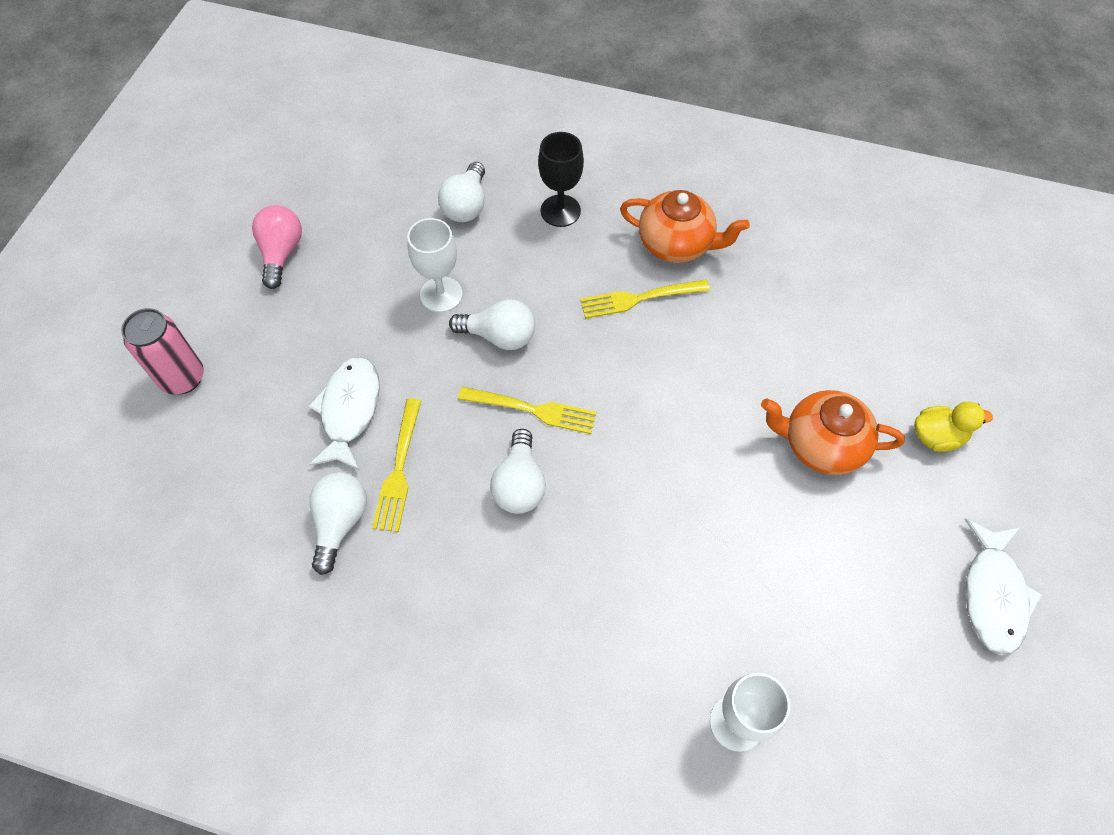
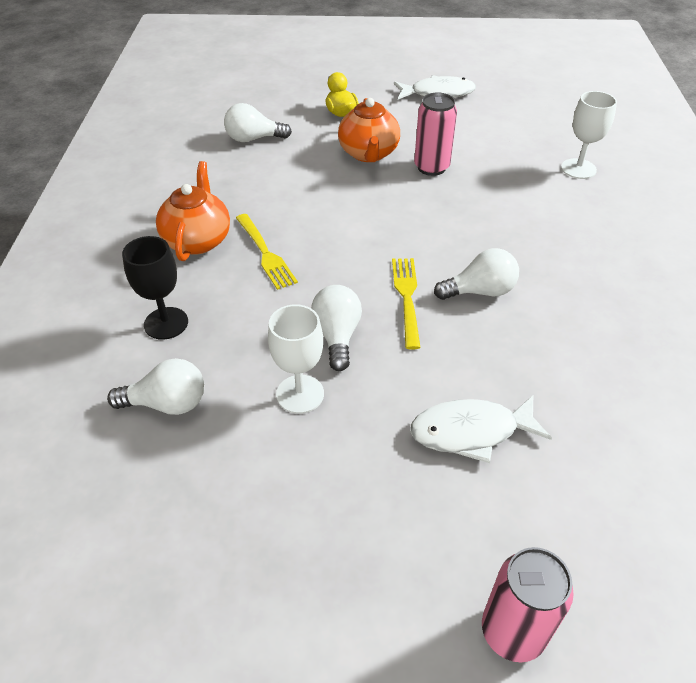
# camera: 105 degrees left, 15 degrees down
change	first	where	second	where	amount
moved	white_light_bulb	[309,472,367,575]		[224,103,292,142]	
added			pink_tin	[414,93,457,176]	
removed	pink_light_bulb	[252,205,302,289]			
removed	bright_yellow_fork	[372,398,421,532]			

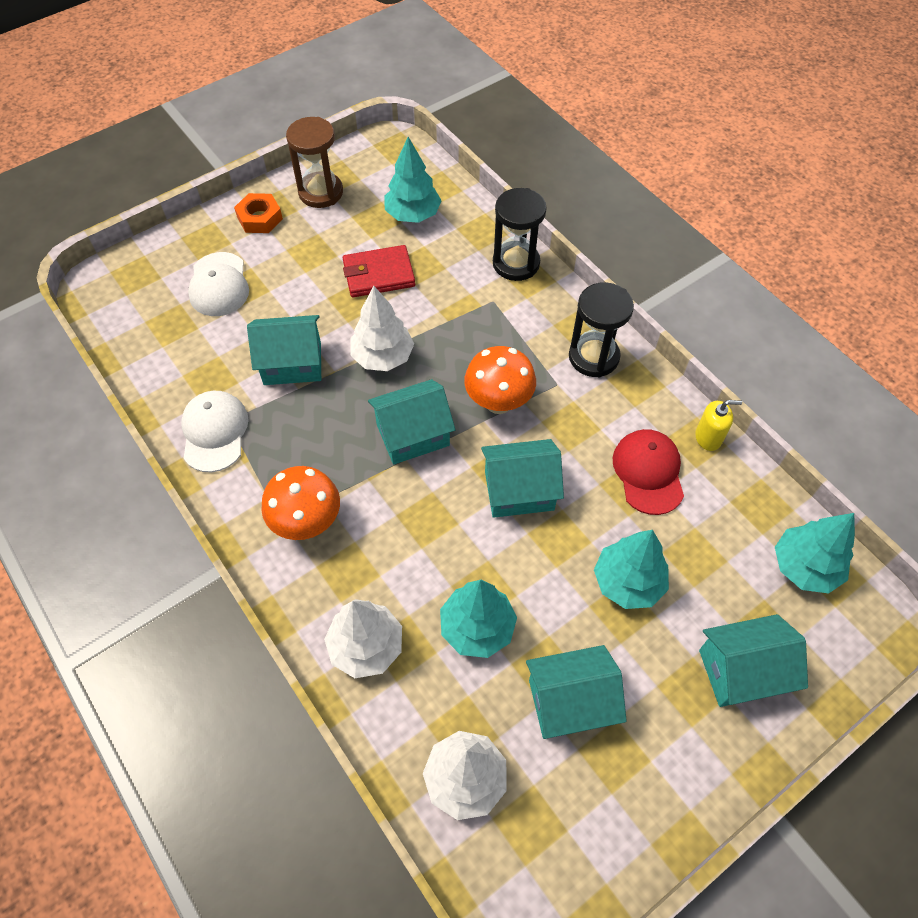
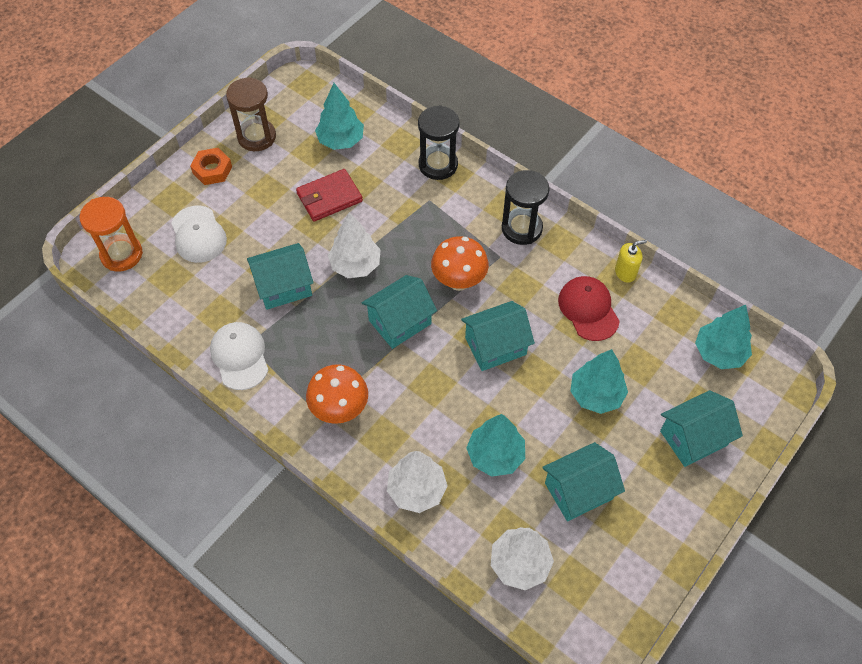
# camera: 15 degrees left, 0 degrees up
change	first	where	second	where	amount
added			orange-coloured_sand_timer	[80,197,143,271]	

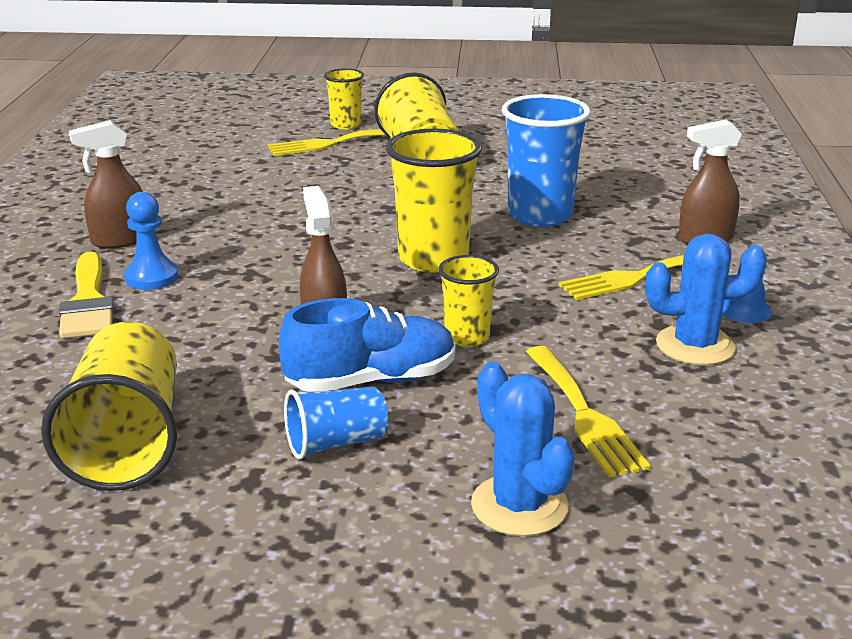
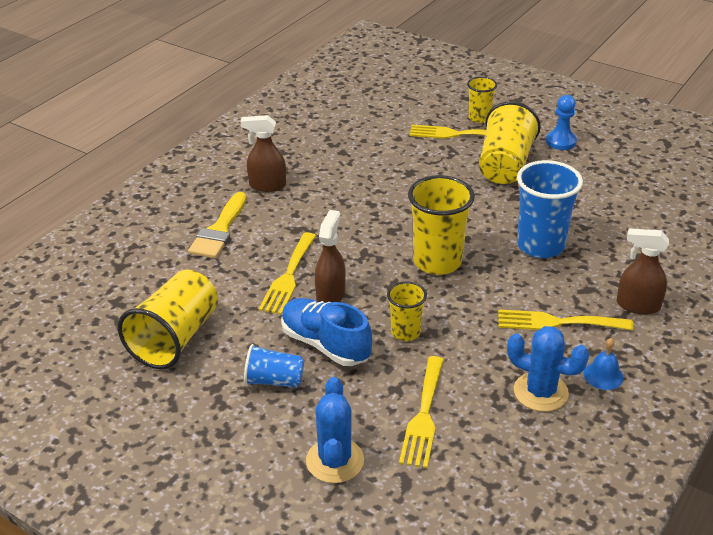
# camera: 30 degrees right, 10 degrees up
change	first	where	second	where	amount
added			bright_yellow_fork	[259,232,316,315]	
turned	cobalt_sneaker	[279,298,456,392]		[281,298,372,366]	150 degrees counterclockwise
moved	cobalt_chess_pawn	[124,192,179,290]		[546,95,577,150]	

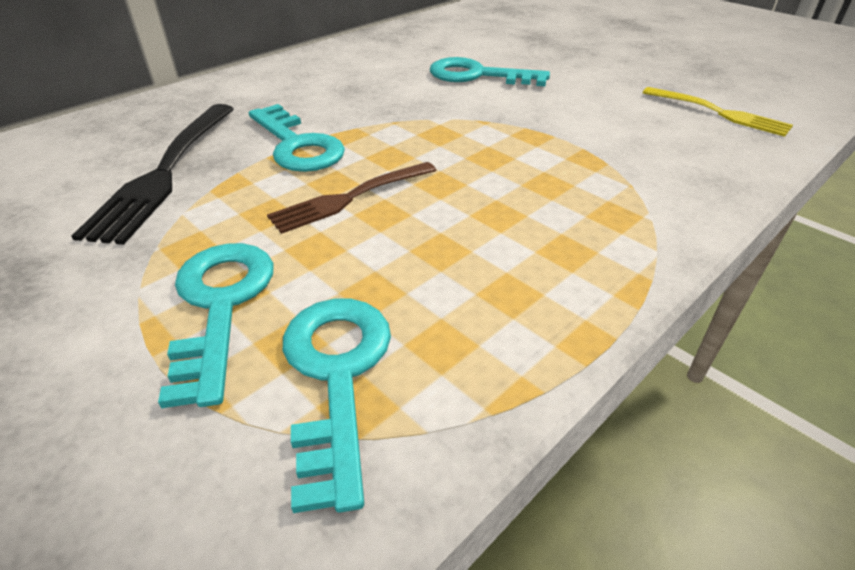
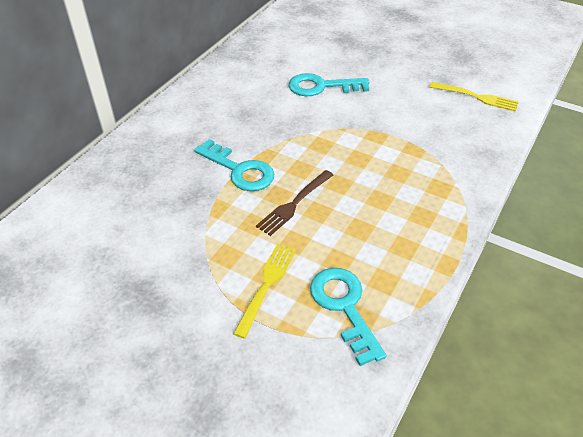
# camera: 15 degrees left, 5 degrees up
change	first	where	second	where	amount
replaced	aqua_latchkey	[158,243,274,408]	bright_yellow_fork	[233,243,296,339]	
removed	ebony_fork	[71,104,234,245]			

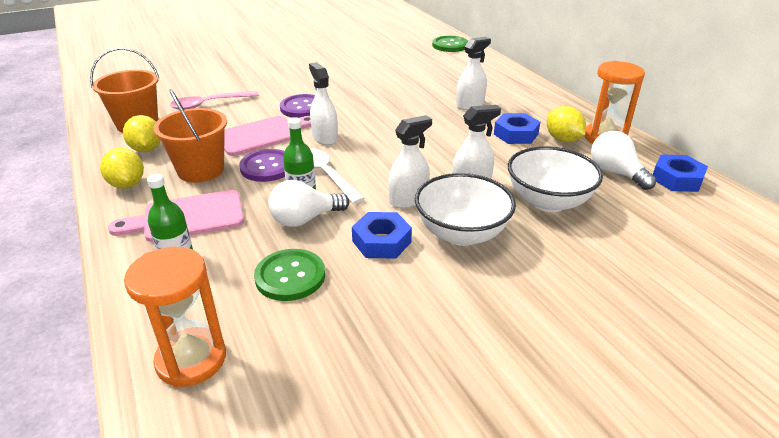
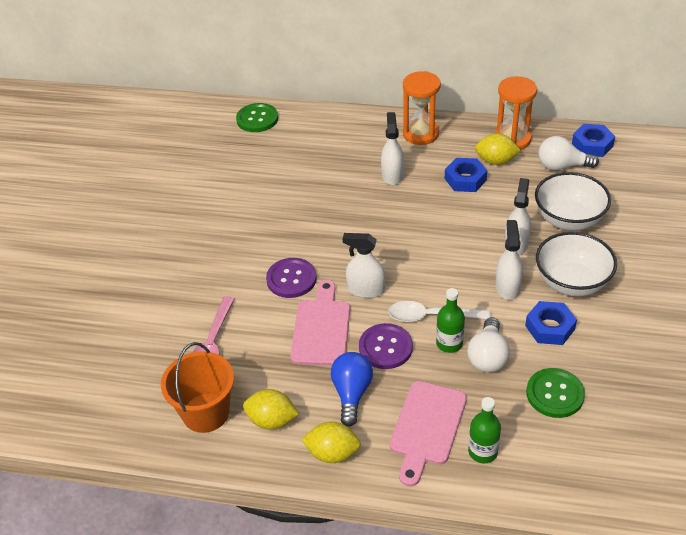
# camera: 50 degrees left, 10 degrees up
change	first	where	second	where	amount
replaced	orange-coloured_sand_bucket	[153,89,227,183]	cobalt_light_bulb	[331,352,373,427]	
moved	orange-coloured_sand_timer	[124,247,226,387]		[403,71,441,145]	

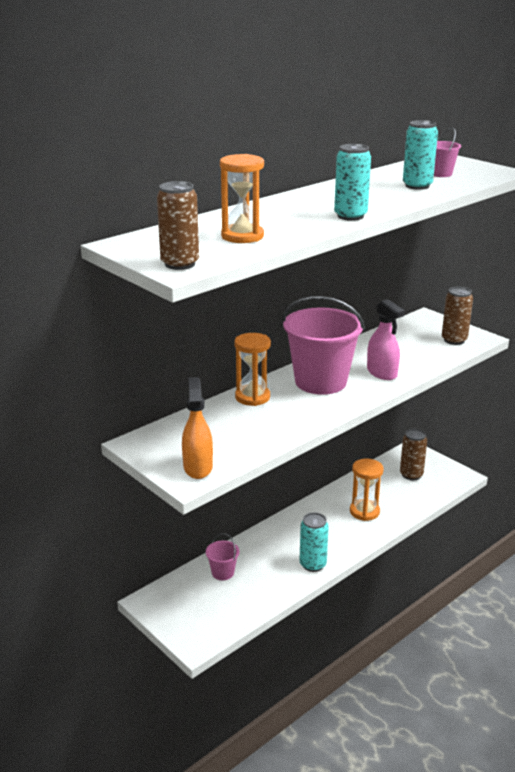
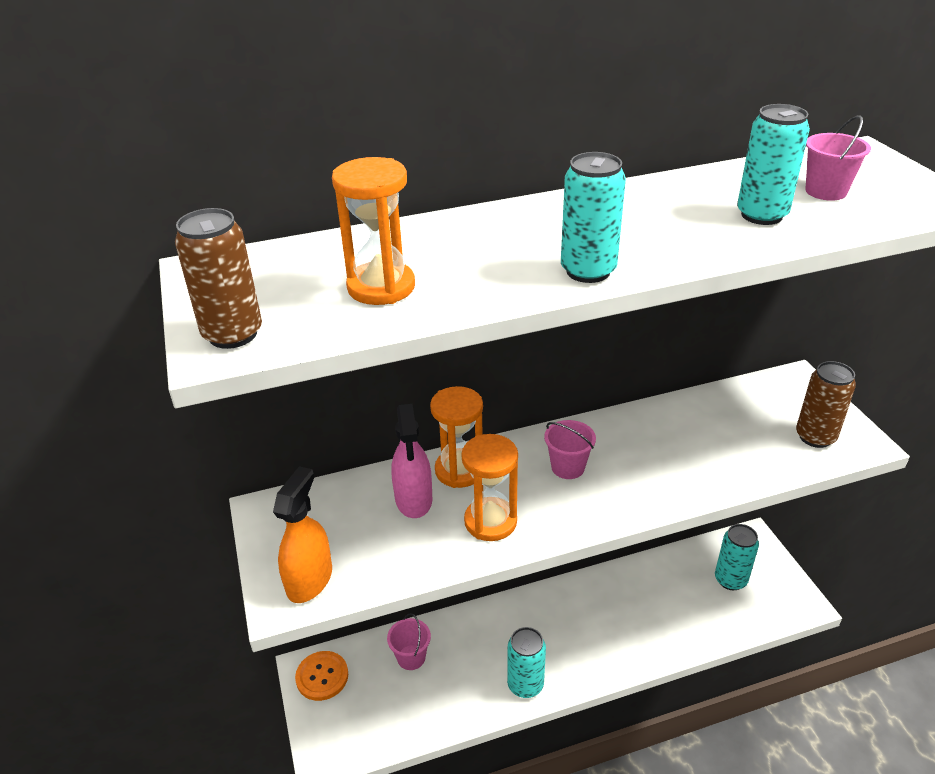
# camera: 25 degrees right, 10 degrees up
change	first	where	second	where	amount
added			orange-coloured_sewing_button	[295,651,348,701]	
moved	pink_spray_cleaner	[367,299,405,380]		[392,404,432,518]	
moved	orange-coloured_sand_timer	[350,459,384,521]		[461,434,518,541]	
resized	pink_sand_bucket	[282,296,365,395]		[544,420,596,479]	x0.44
recoloured	dark_brown_tin	[400,429,427,480]	aqua_tin	[715,524,759,590]	

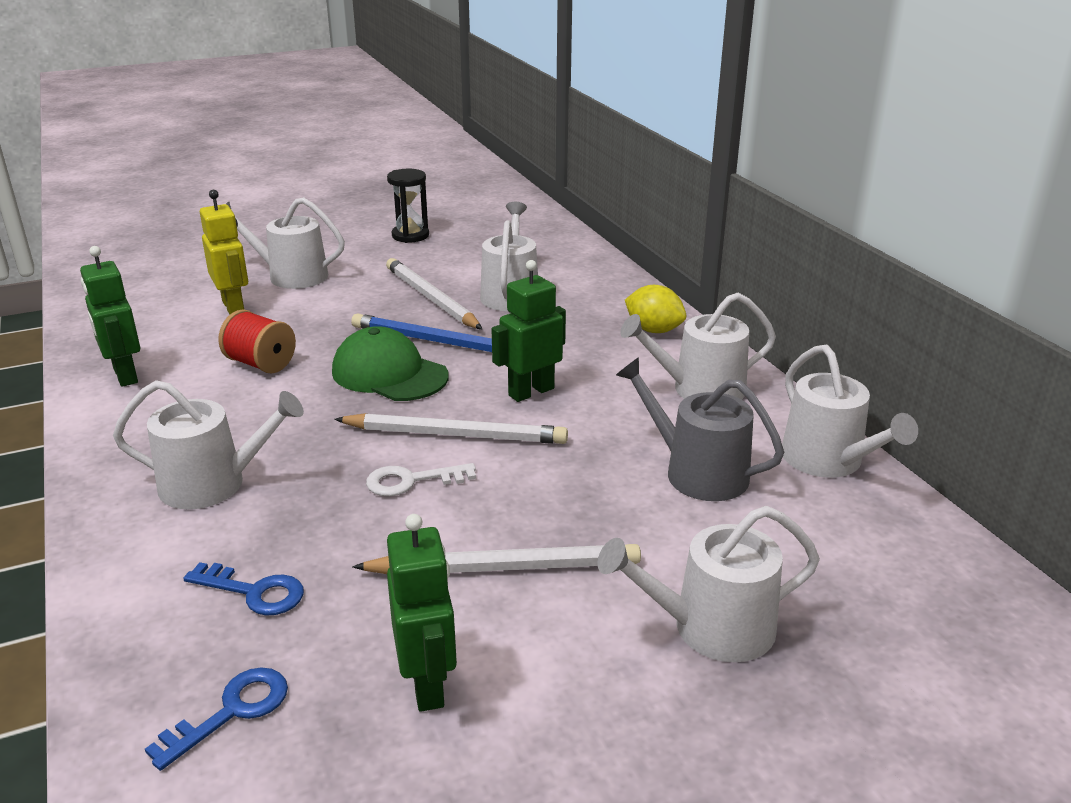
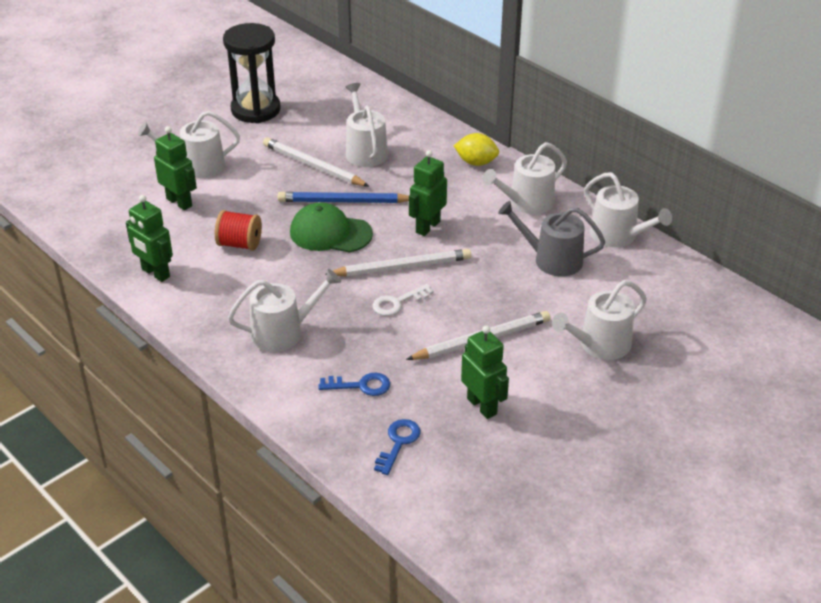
# camera: 20 degrees left, 10 degrees up
change	first	where	second	where	amount
recoloured	bright_yellow_toy_robot	[200,190,248,314]	green_toy_robot	[154,126,197,210]	
resized	ebony_sand_timer	[387,169,429,243]		[223,23,280,123]	x1.71

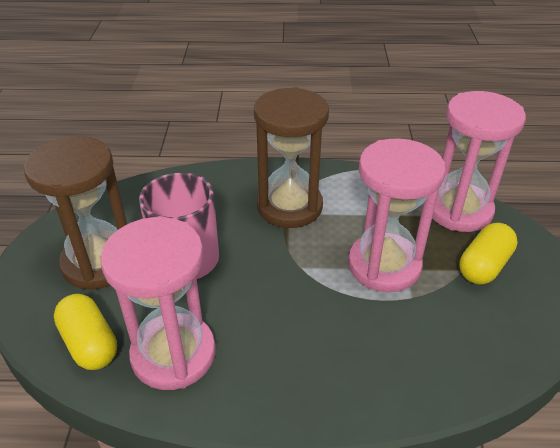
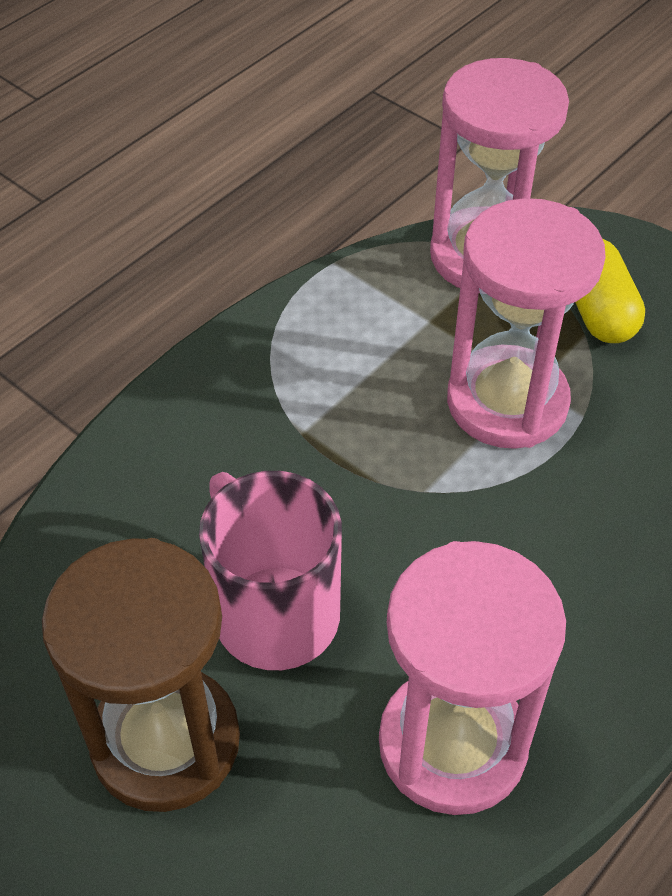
# camera: 50 degrees left, 10 degrees up
change	first	where	second	where	amount
removed	bright_yellow_pill_shape	[54,294,117,370]			
removed	dark_brown_sand_timer	[254,87,329,228]			

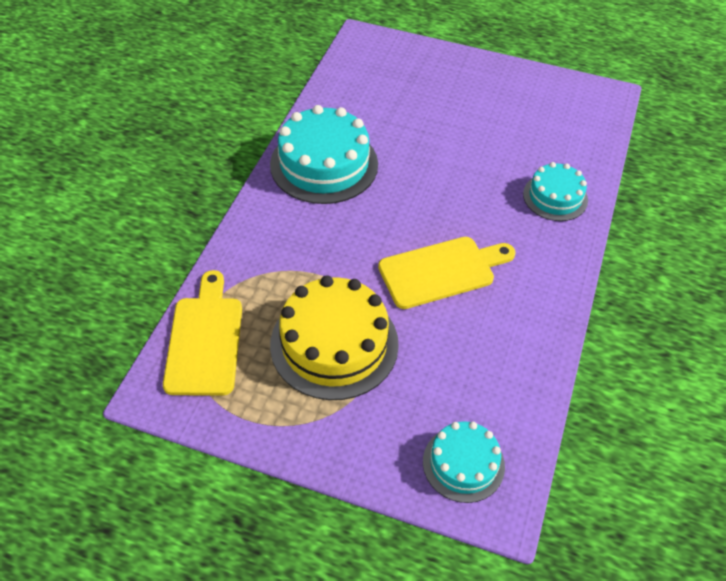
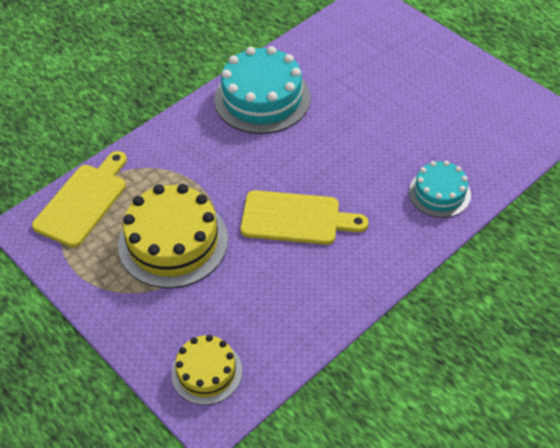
# camera: 30 degrees right, 0 degrees up
change	first	where	second	where	amount
recoloured	aqua_layer_cake	[423,421,505,503]	bright_yellow_layer_cake	[171,335,242,405]	

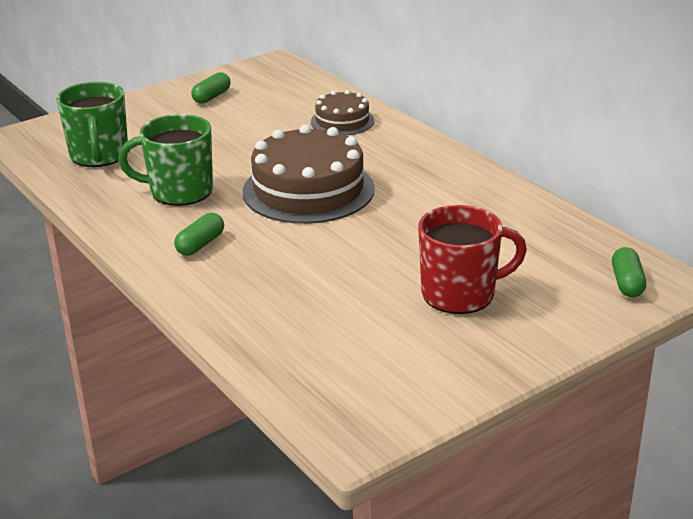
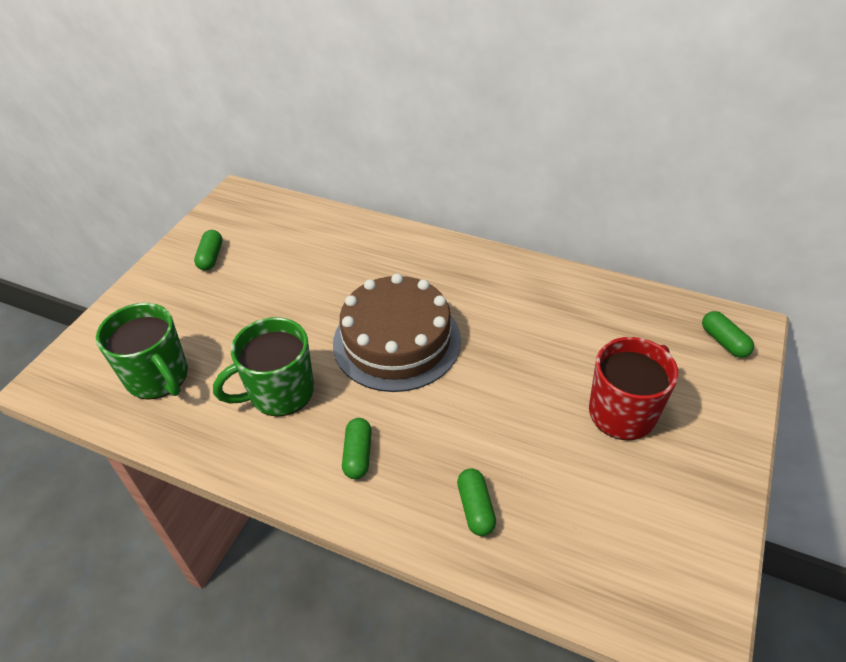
# camera: 30 degrees left, 15 degrees up
change	first	where	second	where	amount
added			green_pill_shape	[457,468,496,536]	
removed	dark_brown_layer_cake	[311,90,374,135]			

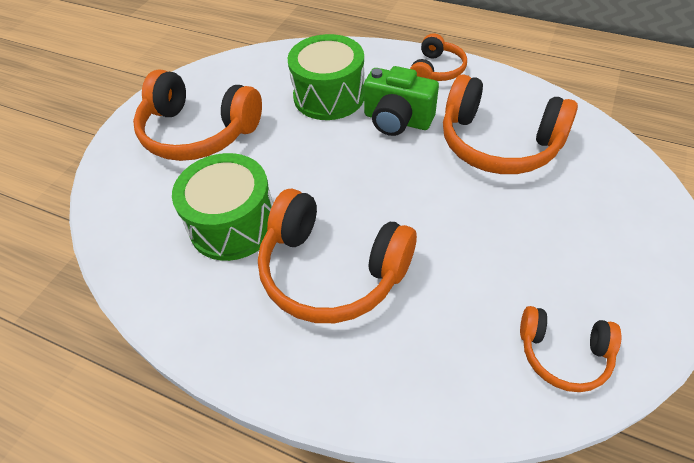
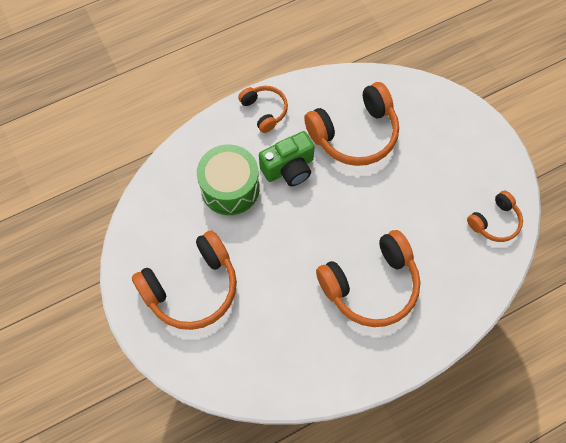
# camera: 55 degrees left, 15 degrees up
change	first	where	second	where	amount
removed	green_drum	[172,153,273,261]			

